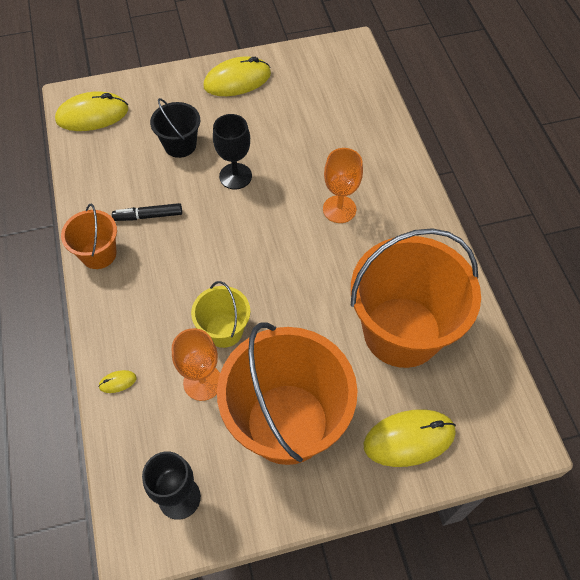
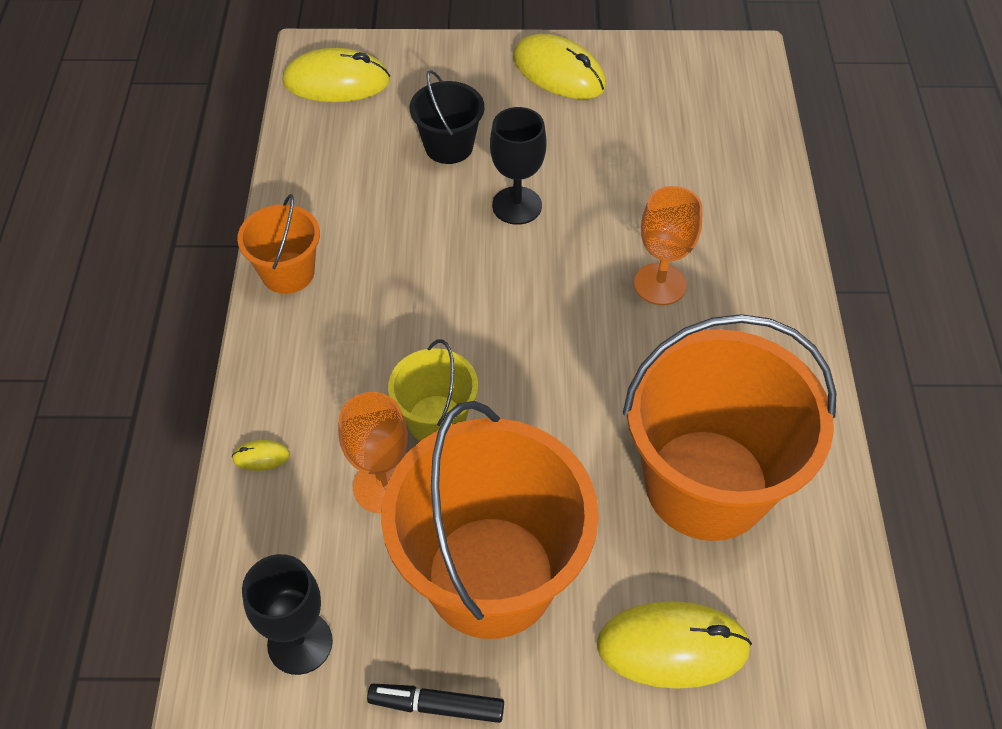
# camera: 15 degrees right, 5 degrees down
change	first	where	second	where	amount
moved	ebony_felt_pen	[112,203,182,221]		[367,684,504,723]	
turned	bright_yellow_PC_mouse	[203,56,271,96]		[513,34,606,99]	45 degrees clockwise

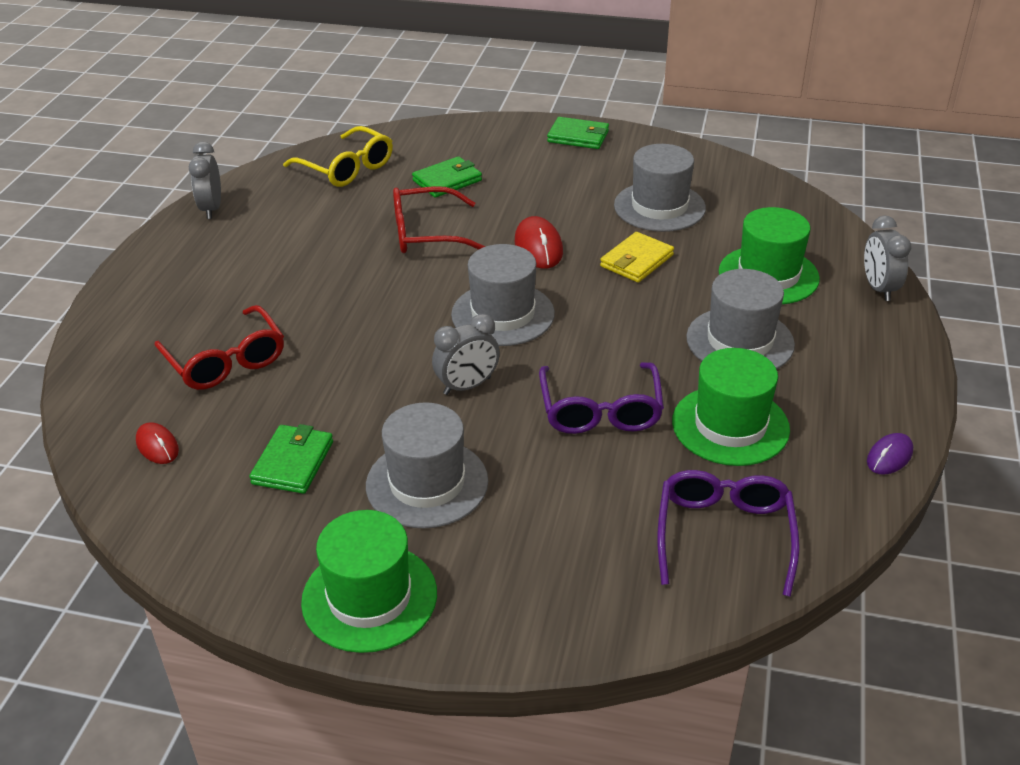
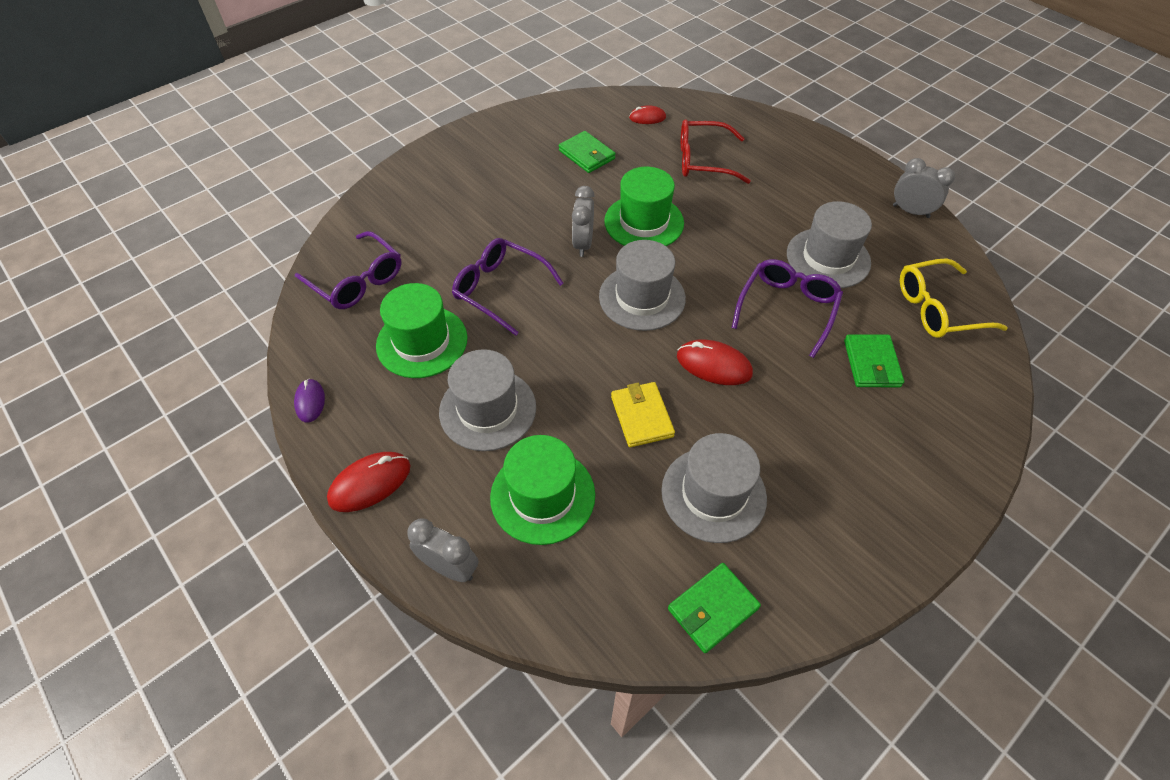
# camera: 125 degrees right, 15 degrees up
change	first	where	second	where	amount
added			red_PC_mouse	[327,452,411,512]	
moved	green_hat	[301,510,437,653]		[604,167,684,246]	
moved	green_billfold	[547,117,609,149]		[668,563,761,653]	
recoloured	red_glasses	[393,186,486,253]	purple_glasses	[732,259,843,358]	
moved	grey_hat	[366,402,488,528]		[787,201,872,288]	

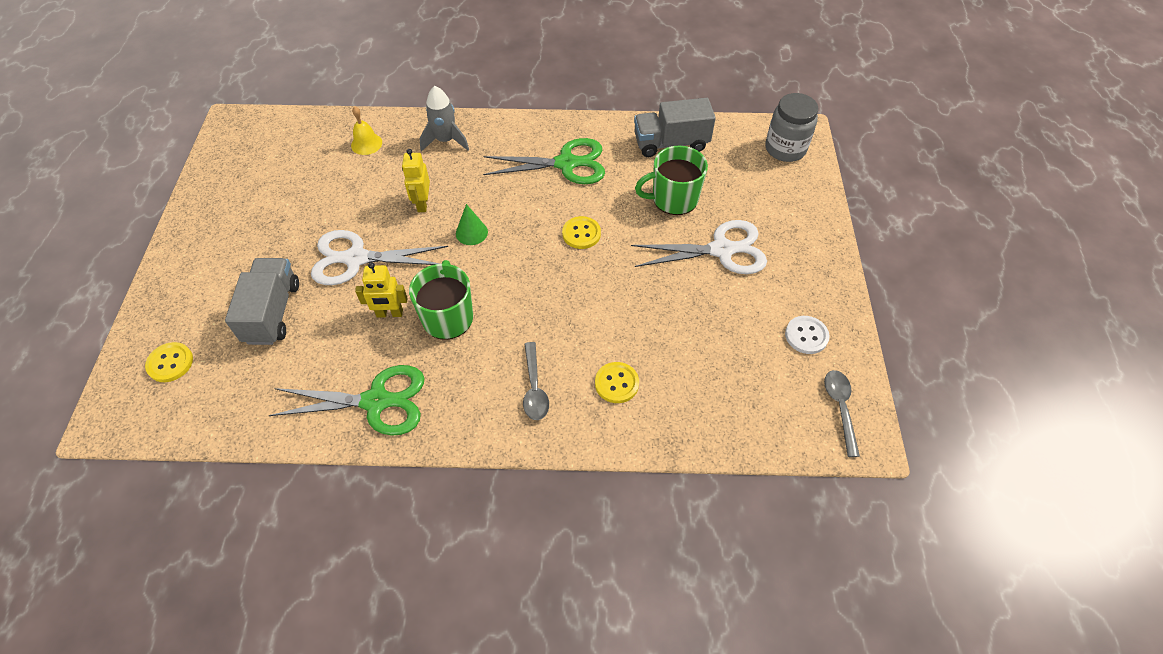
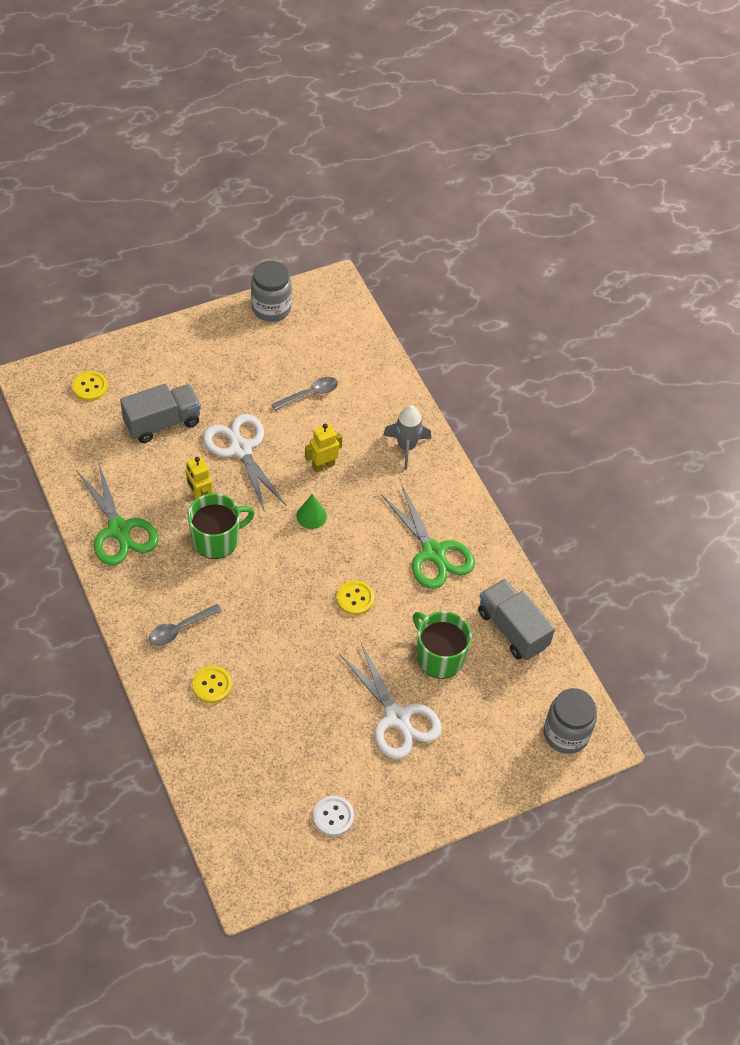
# camera: 60 degrees right, 0 degrees up
change	first	where	second	where	amount
added			grey_jar	[251,261,292,322]	
moved	grey_teaspoon	[824,370,860,457]		[271,377,338,411]	
removed	bright_yellow_hand_bell	[351,106,382,155]			

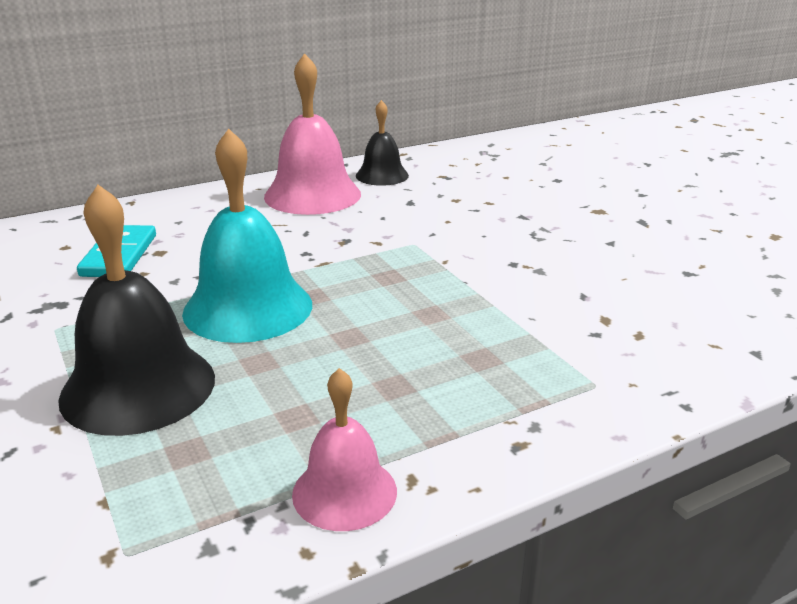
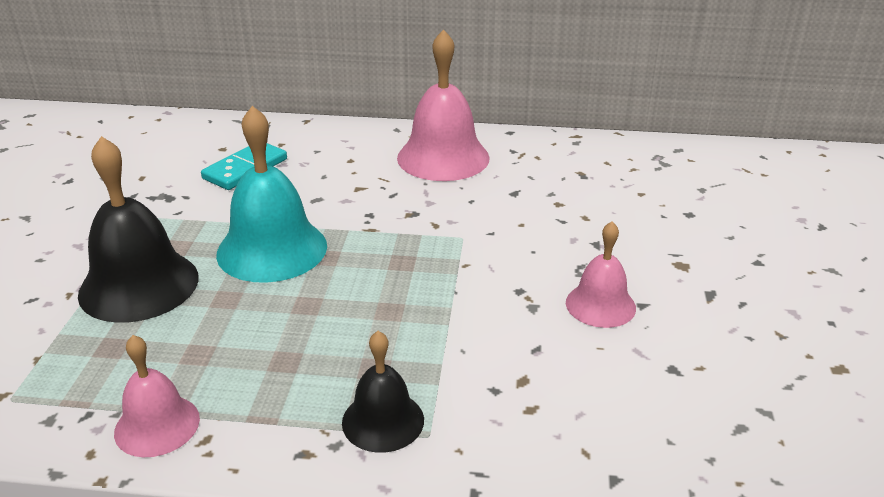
# camera: 35 degrees right, 5 degrees up
change	first	where	second	where	amount
moved	ebony_hand_bell	[356,100,409,186]		[342,331,424,452]	
added			pink_hand_bell	[566,221,636,328]	

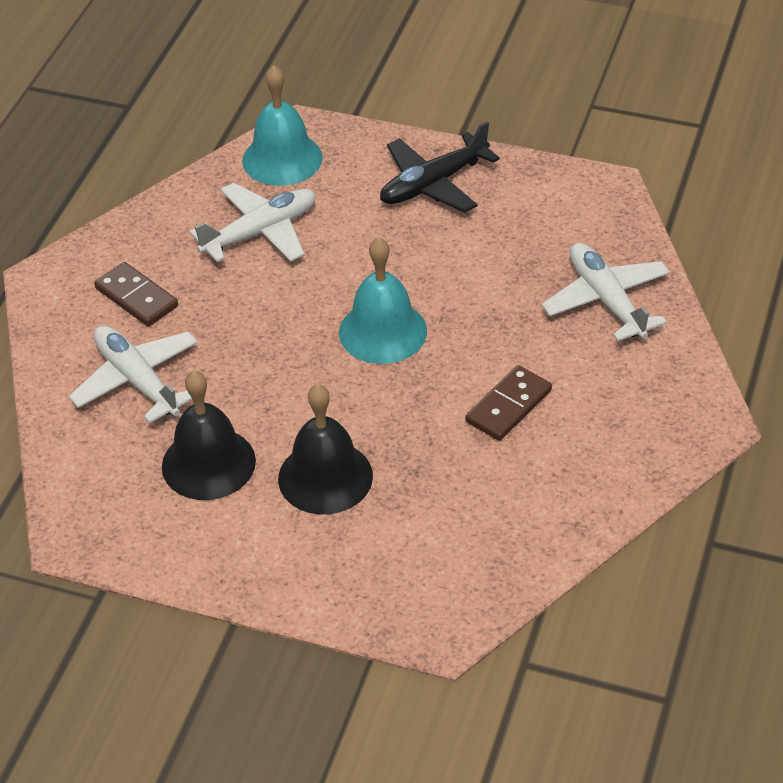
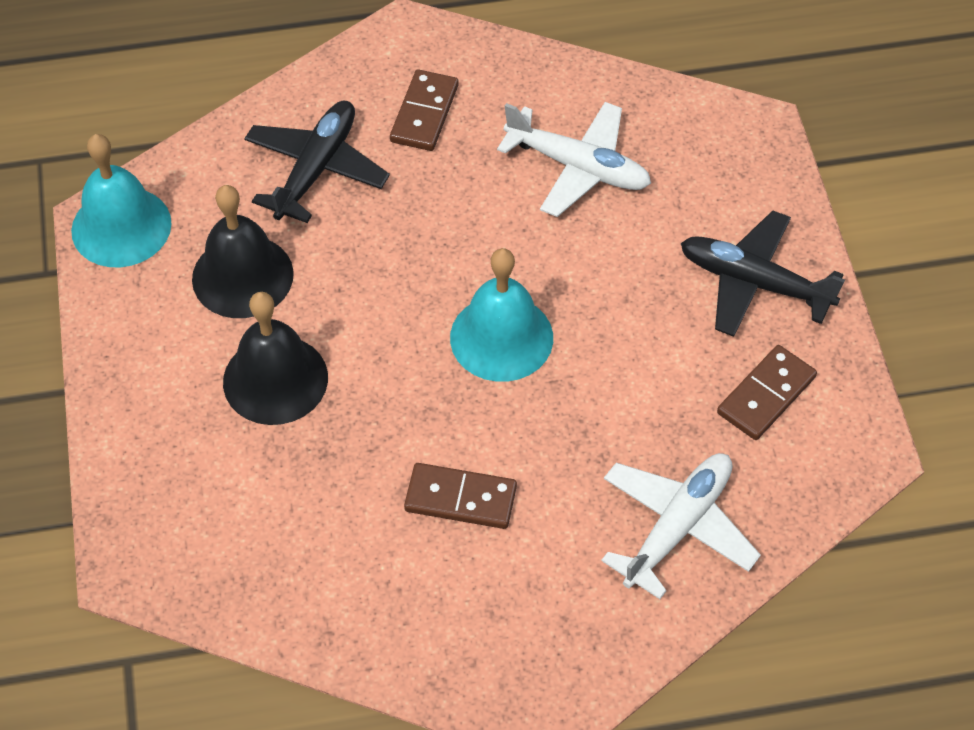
# camera: 60 degrees right, 10 degrees up
change	first	where	second	where	amount
moved	aqua_hand_bell	[242,65,323,186]		[71,134,172,267]	
recoloured	white_plane	[68,325,198,424]	ebony_plane	[244,101,390,223]	
added			dark_brown_domino_tile	[717,345,817,440]	

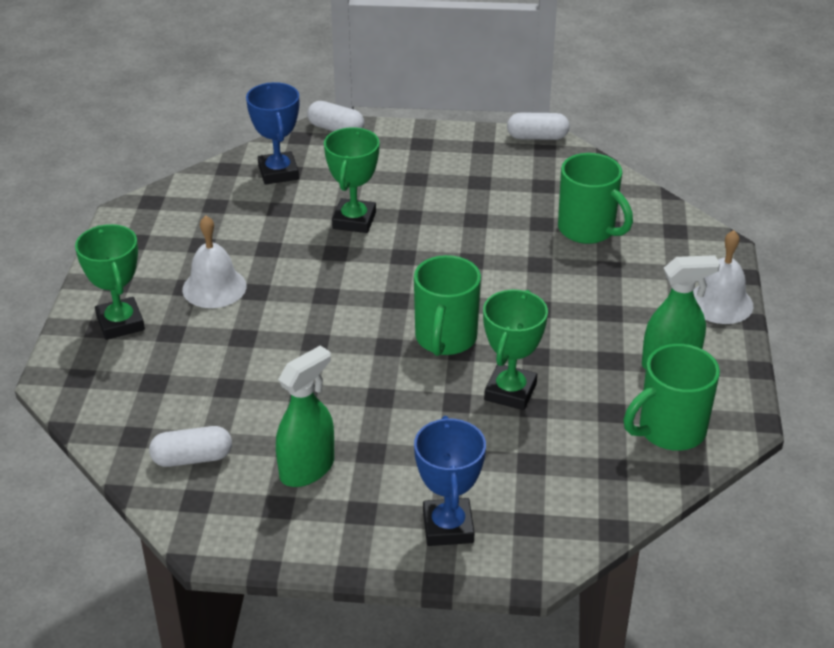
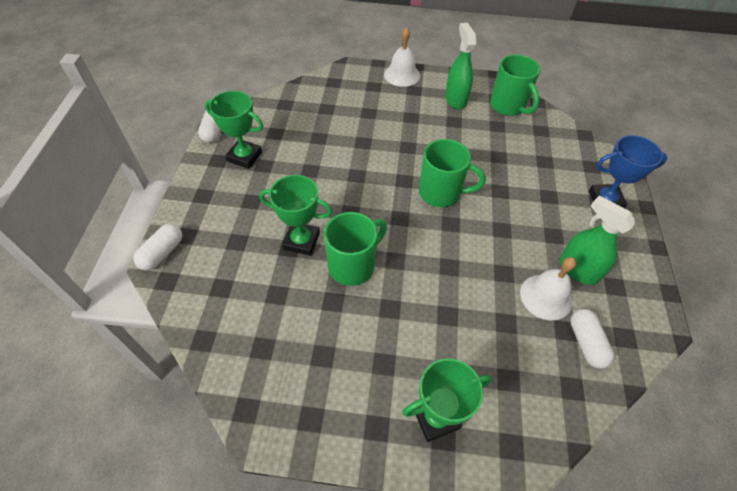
# camera: 90 degrees left, 15 degrees up
change	first	where	second	where	amount
moved	green_award_cup	[483,290,548,410]		[205,91,263,169]	
moved	green_coffee_mug	[558,153,633,244]		[324,212,387,286]	
moved	white_hand_bell	[182,215,247,308]		[520,257,576,320]	
removed	cobalt_award_cup	[246,82,299,185]			

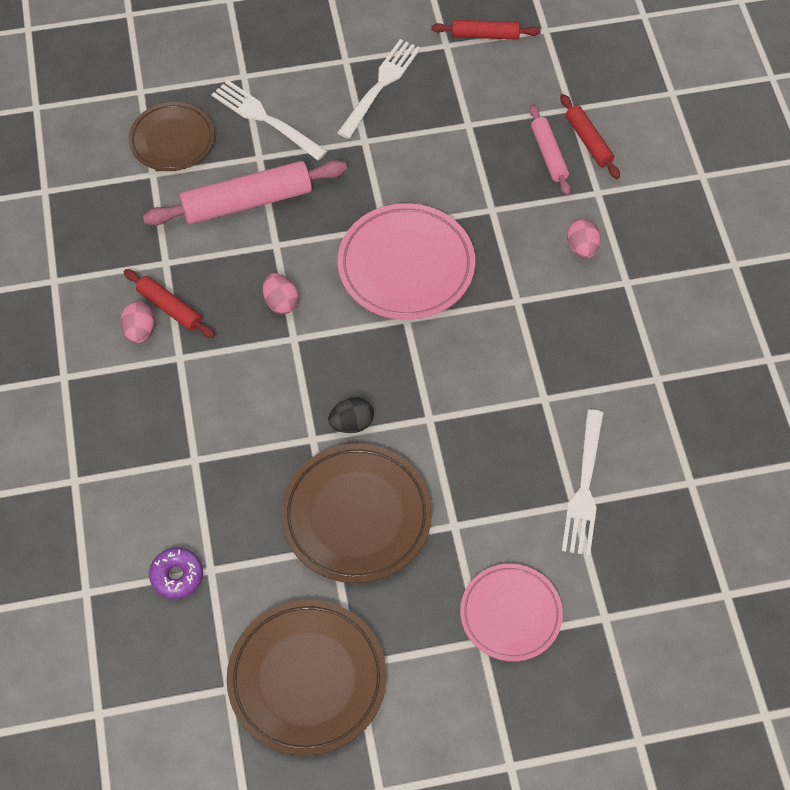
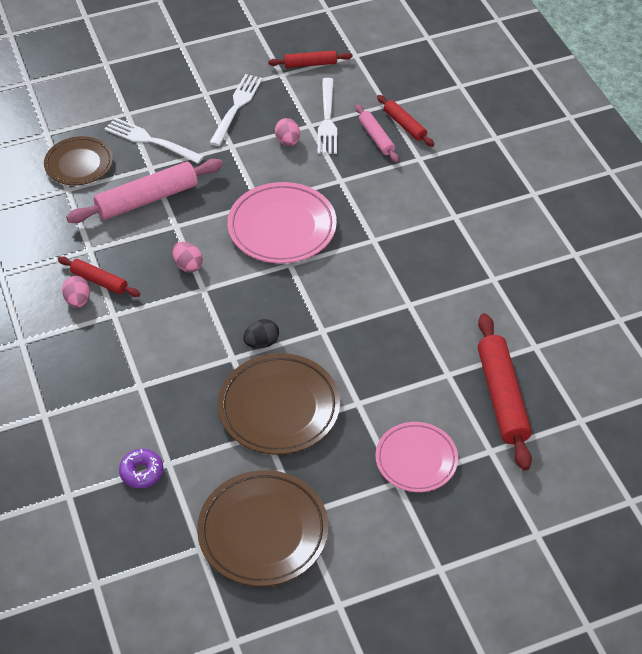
# camera: 10 degrees left, 10 degrees down
change	first	where	second	where	amount
moved	pink_toy_egg	[567,219,601,259]		[275,118,300,146]	
moved	white_fork	[562,409,604,556]		[318,78,337,154]	
added			red_pastry_roller	[478,313,532,471]	

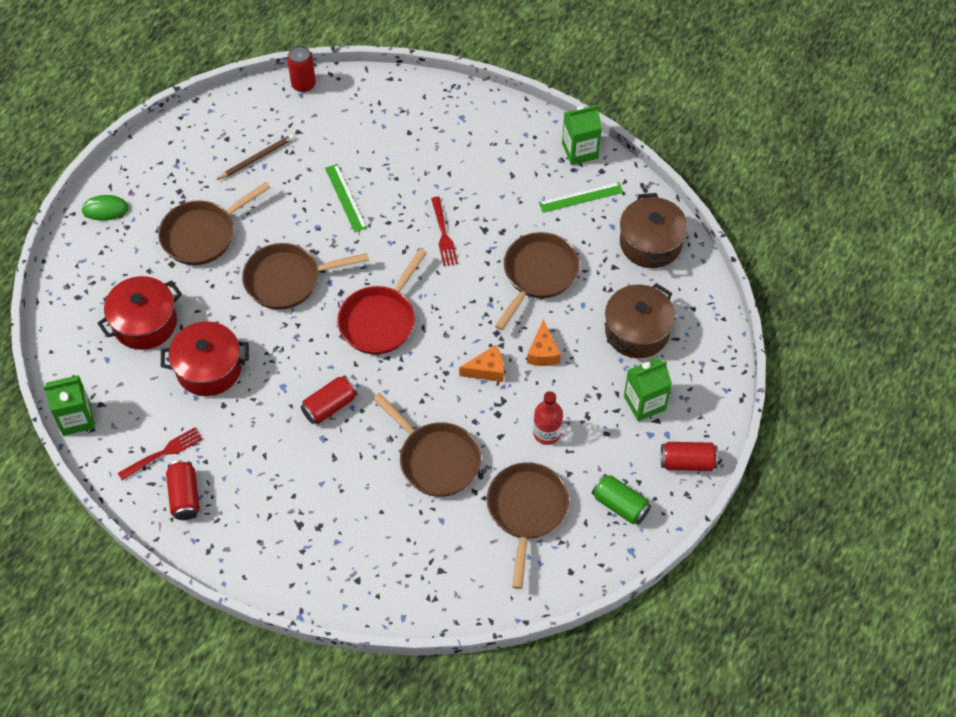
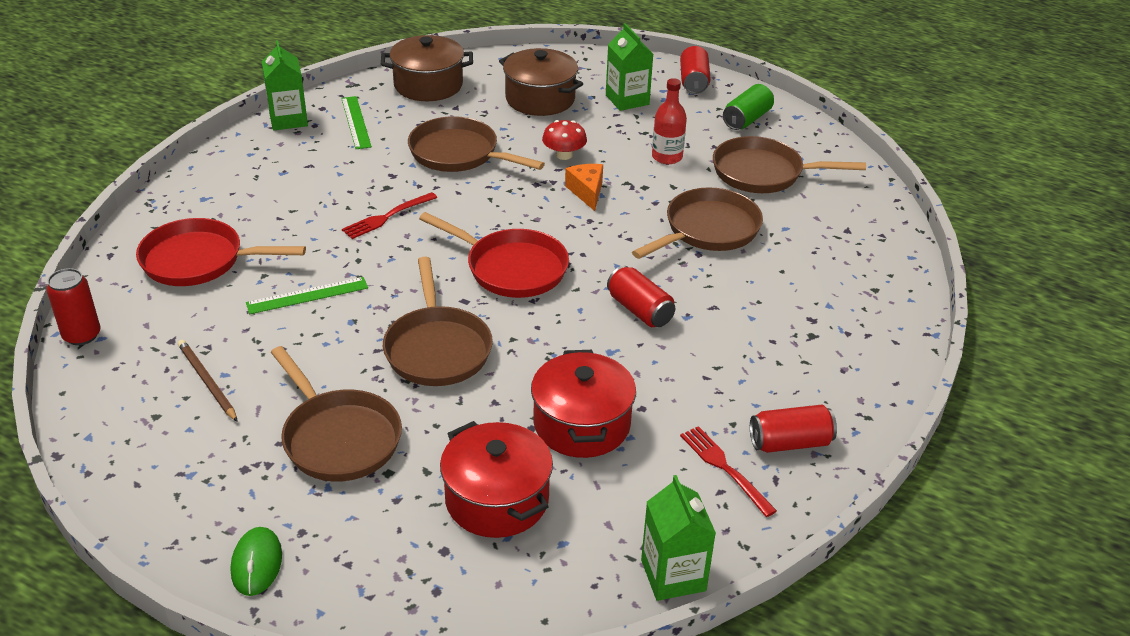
# camera: 90 degrees left, 20 degrees down
change	first	where	second	where	amount
added			red_frying_pan	[136,218,306,286]	
turned	red_fork	[431,197,458,266]		[342,192,437,239]	150 degrees clockwise
replaced	orange-coloured_cheese_wedge	[527,320,561,366]	red_toadstool	[542,120,587,160]	

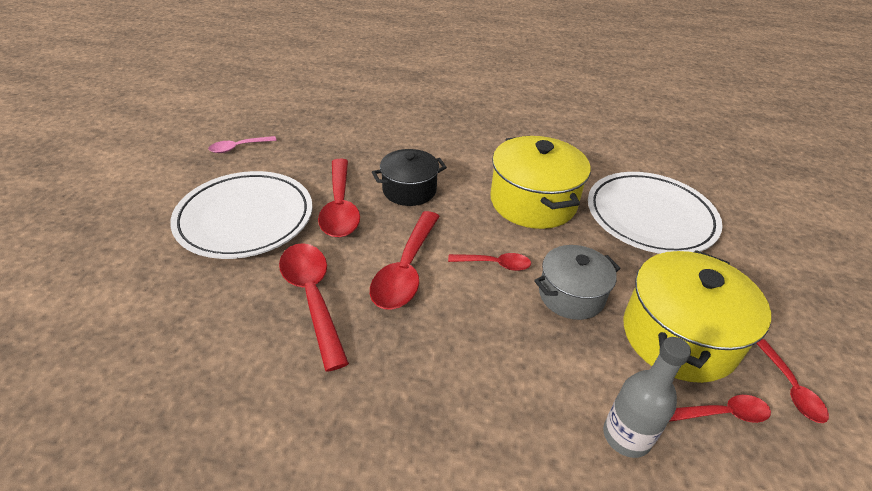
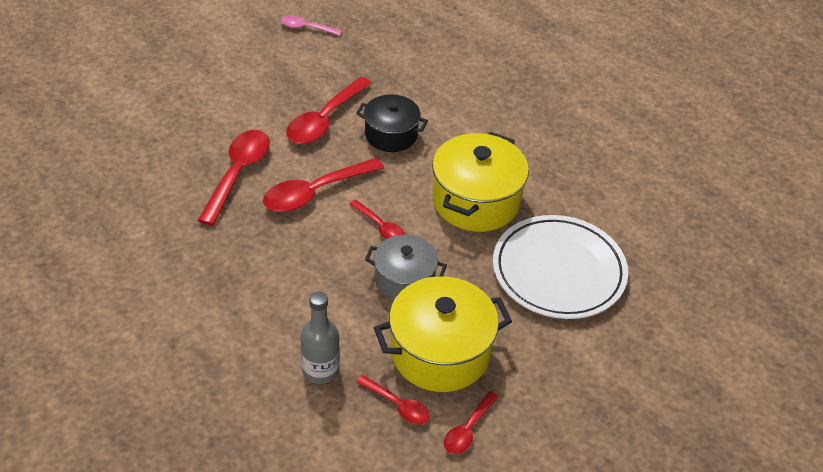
# camera: 40 degrees right, 5 degrees up
change	first	where	second	where	amount
removed	white_flat_dish	[170,171,313,259]			

